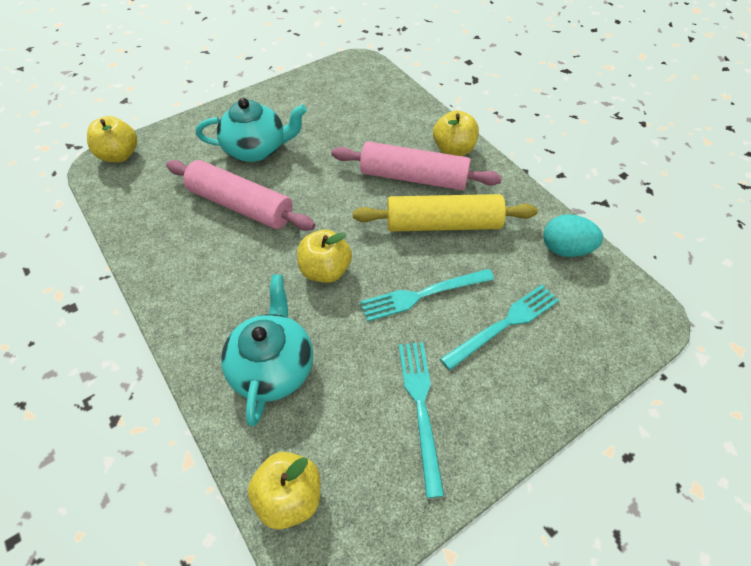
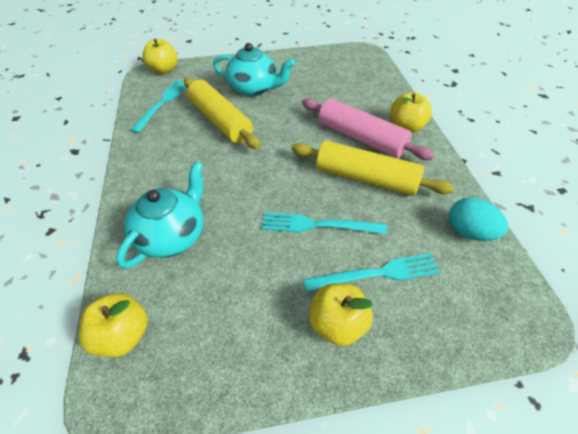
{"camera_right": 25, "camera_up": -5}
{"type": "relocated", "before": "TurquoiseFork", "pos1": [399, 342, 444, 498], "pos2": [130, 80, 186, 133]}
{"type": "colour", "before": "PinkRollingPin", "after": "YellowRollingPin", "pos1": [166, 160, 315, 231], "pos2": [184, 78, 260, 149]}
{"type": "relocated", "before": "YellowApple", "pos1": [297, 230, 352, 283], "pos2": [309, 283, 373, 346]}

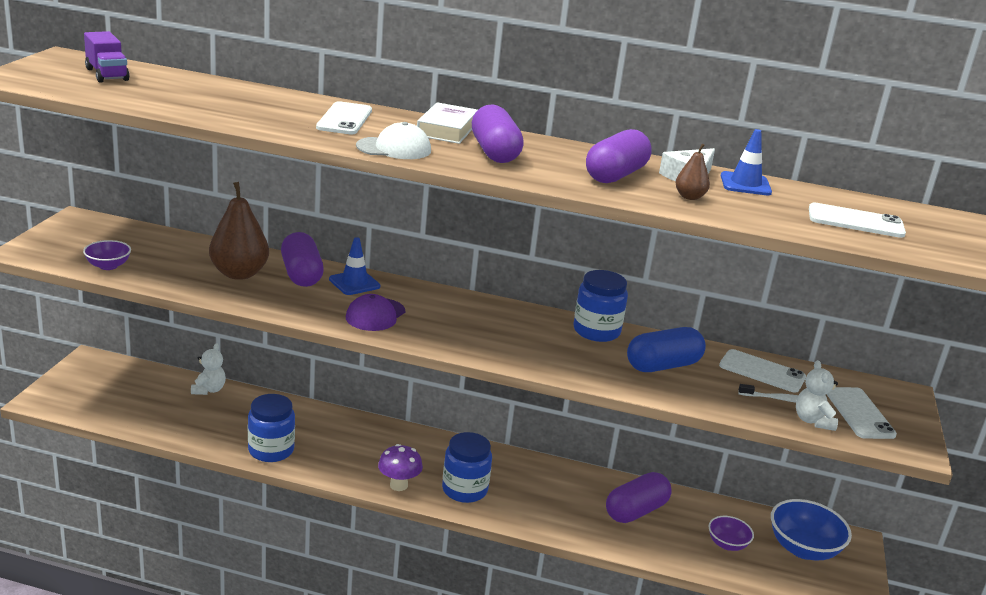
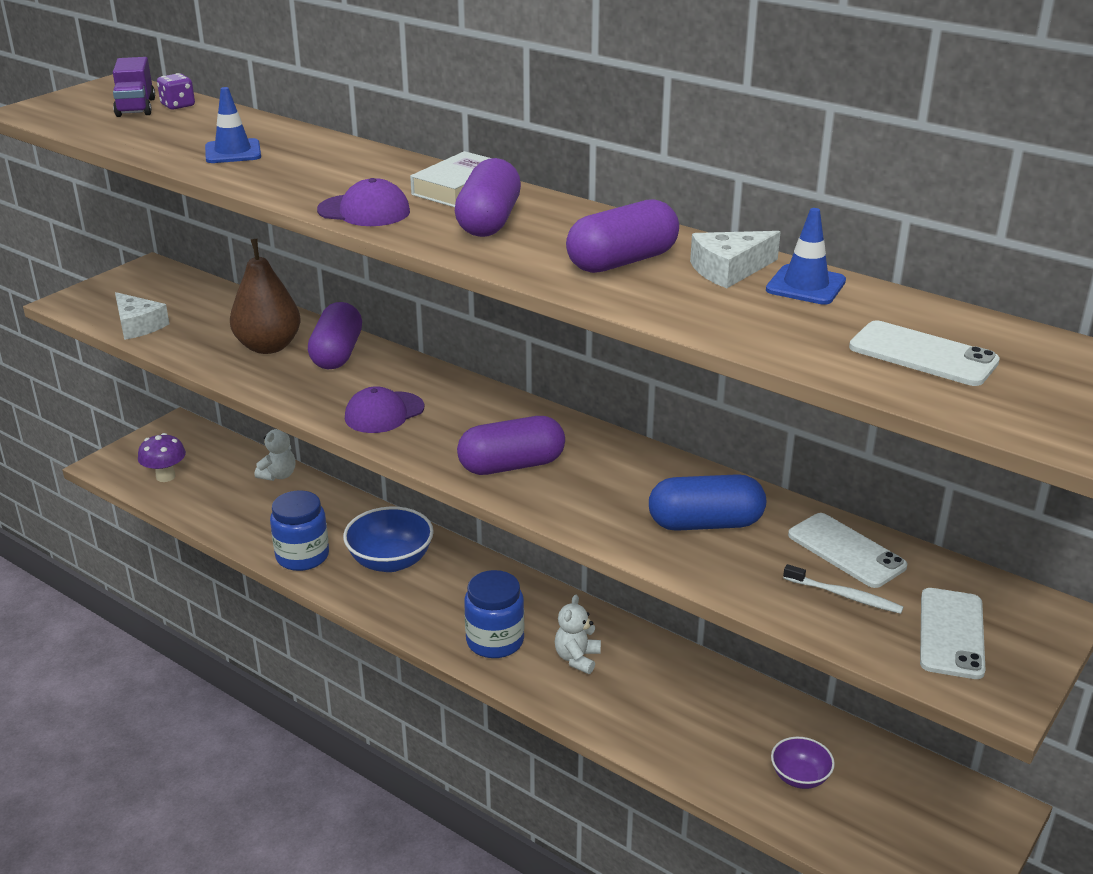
{"camera_right": 25, "camera_up": 5}
{"type": "exchanged", "before": "PurpleBowl", "after": "WhiteCheese", "pos1": [83, 240, 131, 270], "pos2": [115, 292, 169, 340]}
{"type": "relocated", "before": "PurpleMushroom", "pos1": [378, 444, 423, 491], "pos2": [138, 433, 186, 482]}
{"type": "appeared", "after": "PurpleDice", "pos2": [157, 73, 195, 110]}
{"type": "relocated", "before": "BlueTrafficCone", "pos1": [329, 237, 380, 295], "pos2": [205, 87, 261, 163]}
{"type": "colour", "before": "WhiteCap", "after": "PurpleCap", "pos1": [356, 122, 431, 159], "pos2": [317, 178, 410, 226]}
{"type": "relocated", "before": "BlueBowl", "pos1": [771, 499, 852, 560], "pos2": [343, 507, 434, 572]}
{"type": "relocated", "before": "PurpleCapsule", "pos1": [606, 472, 672, 523], "pos2": [457, 416, 565, 475]}
{"type": "relocated", "before": "WhiteTeddyBear", "pos1": [796, 360, 838, 431], "pos2": [555, 595, 601, 674]}
{"type": "missing", "before": "WhitePhone", "pos1": [316, 101, 372, 134]}
{"type": "missing", "before": "BlueJar", "pos1": [573, 270, 628, 342]}
{"type": "missing", "before": "BrownPear", "pos1": [675, 144, 710, 200]}

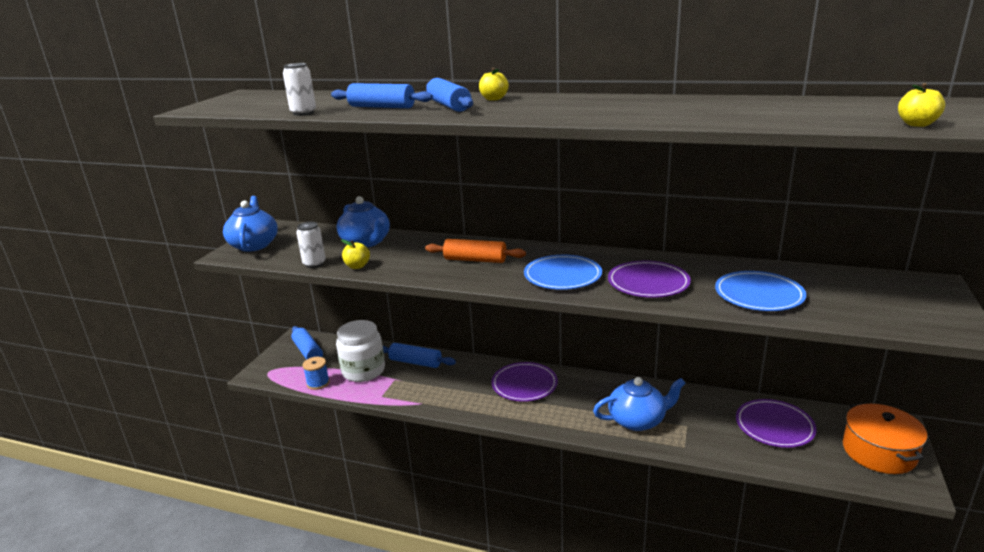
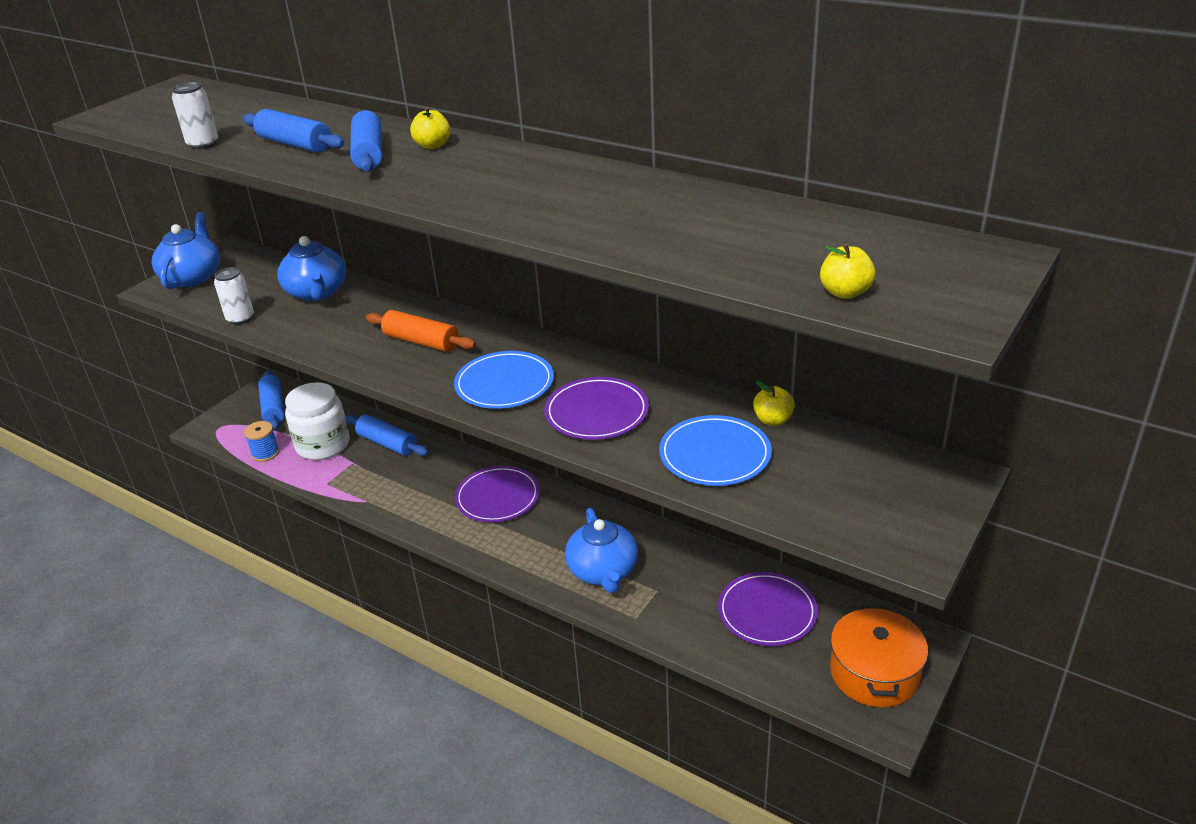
{"camera_right": 15, "camera_up": 10}
{"type": "spun", "before": "BlueTeapot", "pos1": [593, 377, 686, 431], "pos2": [565, 508, 638, 593], "turn": 75}
{"type": "relocated", "before": "YellowApple", "pos1": [341, 240, 370, 269], "pos2": [753, 381, 795, 426]}

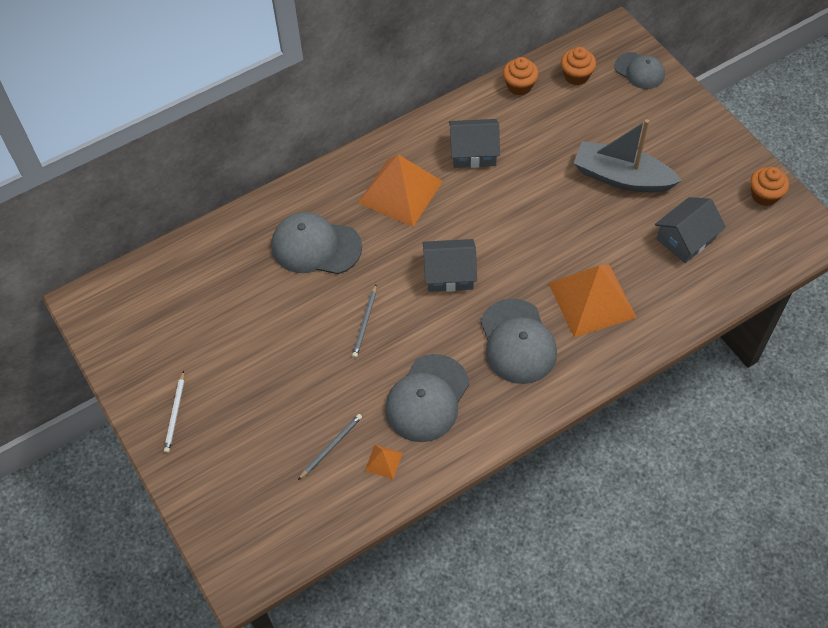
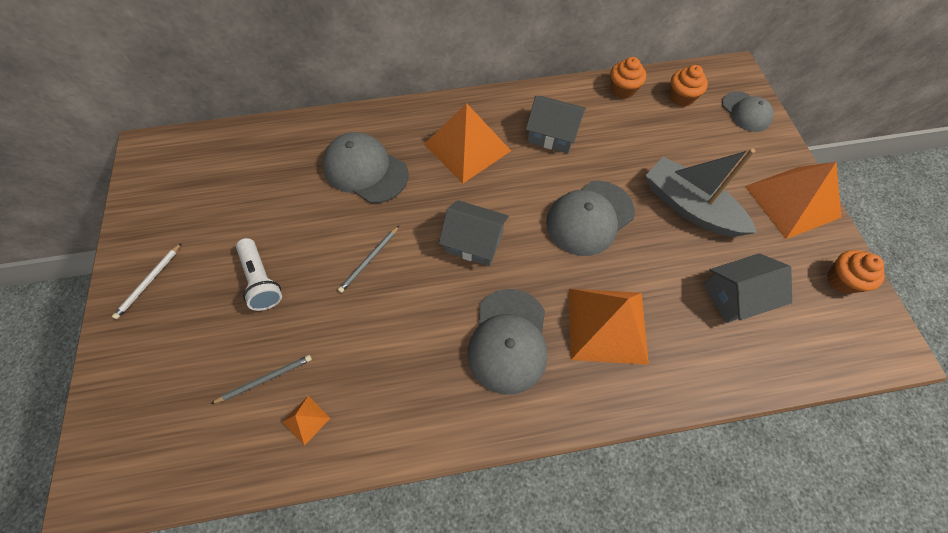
{"camera_right": 20, "camera_up": 5}
{"type": "appeared", "after": "WhiteFlashlight", "pos2": [236, 238, 282, 311]}
{"type": "relocated", "before": "GreyCap", "pos1": [385, 354, 469, 442], "pos2": [546, 181, 635, 256]}
{"type": "appeared", "after": "OrangePyramid", "pos2": [745, 162, 841, 239]}

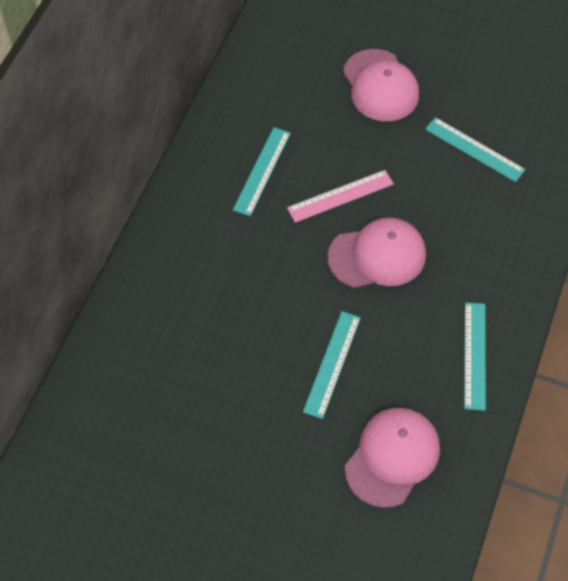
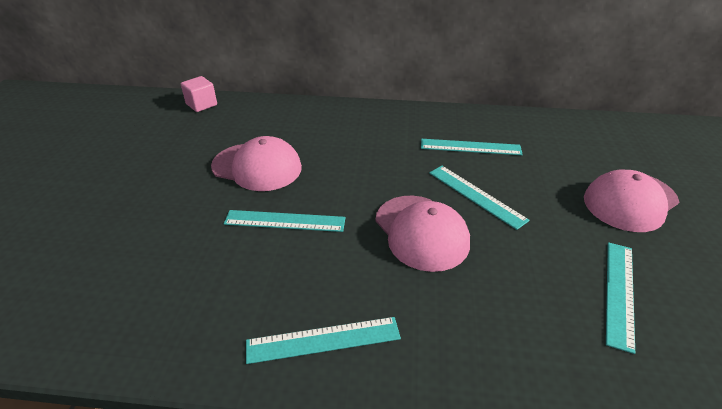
{"camera_right": 75, "camera_up": -20}
{"type": "appeared", "after": "PinkCube", "pos2": [181, 76, 217, 112]}
{"type": "relocated", "before": "PinkCap", "pos1": [345, 408, 440, 508], "pos2": [211, 136, 302, 191]}
{"type": "colour", "before": "PinkRuler", "after": "TurquoiseRuler", "pos1": [287, 170, 394, 223], "pos2": [429, 166, 530, 230]}

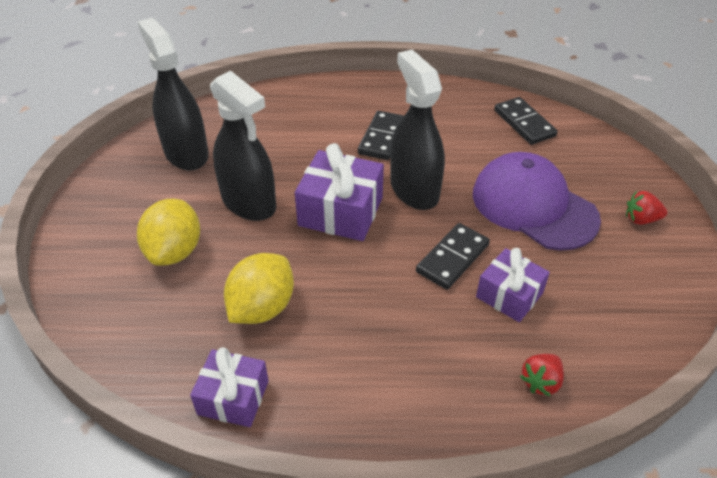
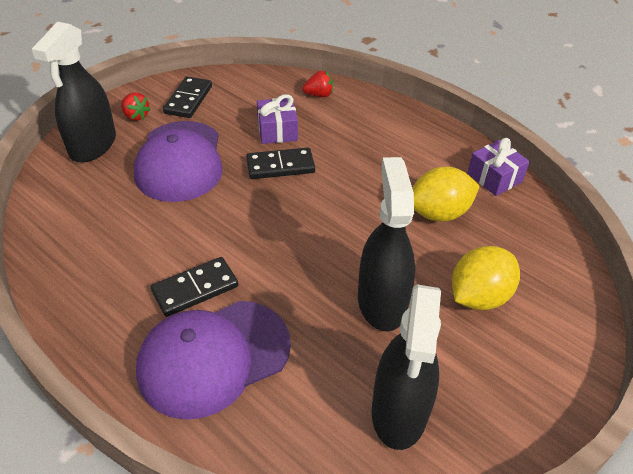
{"camera_right": -140, "camera_up": 0}
{"type": "relocated", "before": "BlackSprayBottle", "pos1": [390, 50, 445, 210], "pos2": [32, 22, 116, 163]}
{"type": "appeared", "after": "PurpleCap", "pos2": [136, 301, 291, 420]}
{"type": "relocated", "before": "BlackDomino", "pos1": [494, 97, 557, 145], "pos2": [163, 76, 212, 118]}
{"type": "missing", "before": "PurpleGift", "pos1": [295, 143, 384, 241]}

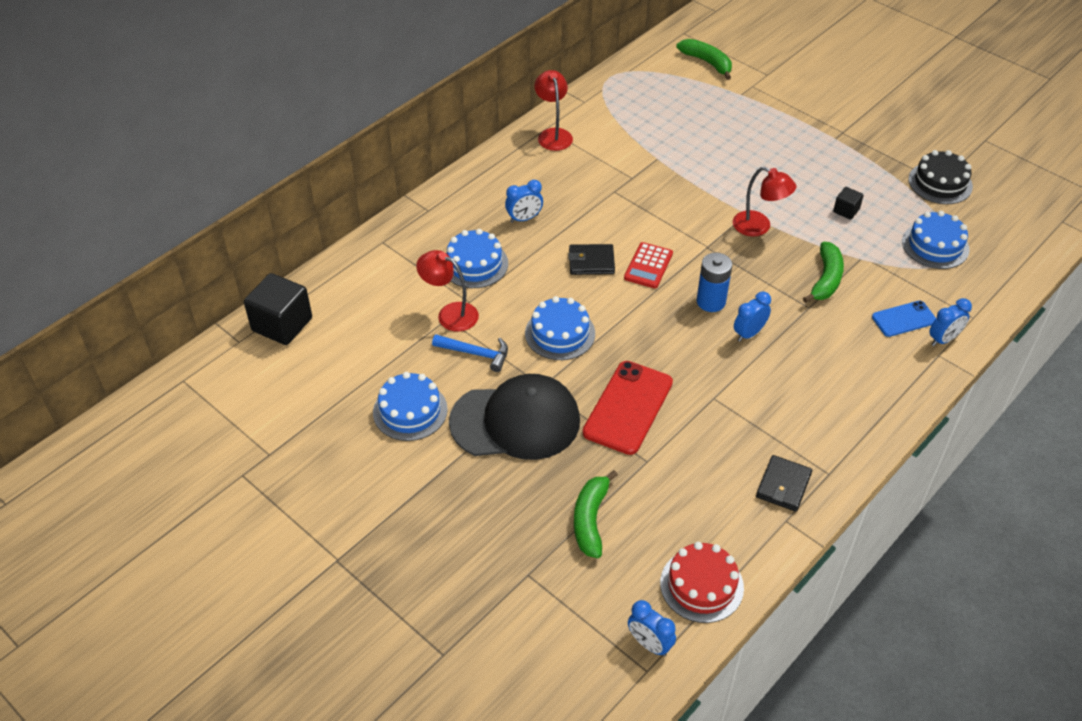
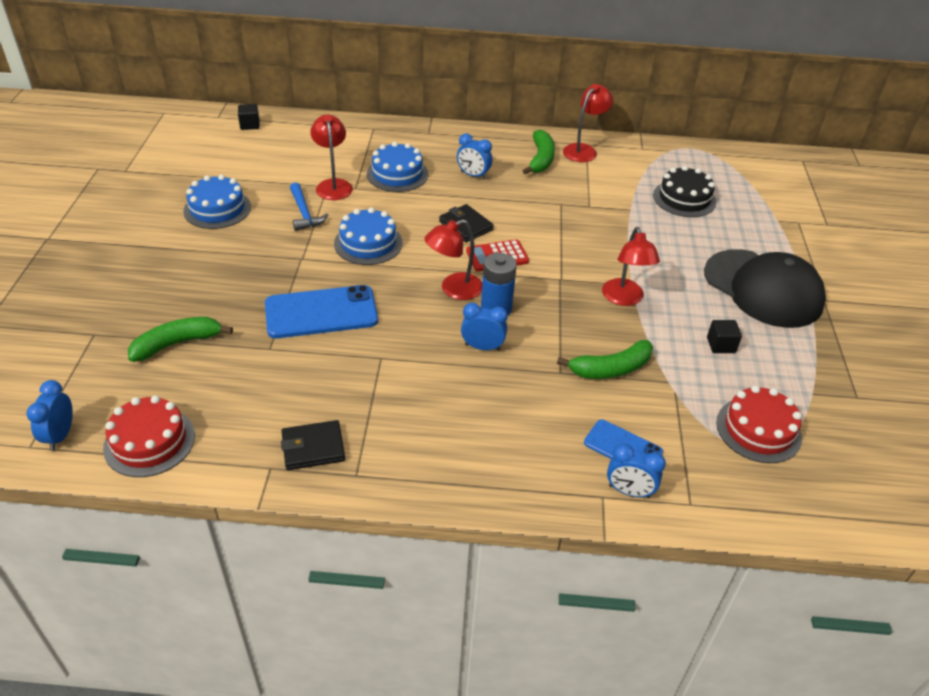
{"camera_right": 50, "camera_up": -5}
{"type": "size", "before": "BlackCube", "pos1": [244, 273, 312, 345], "pos2": [238, 104, 260, 130], "scale": 0.5}
{"type": "colour", "before": "RedPhone", "after": "BluePhone", "pos1": [583, 361, 673, 455], "pos2": [265, 285, 378, 338]}
{"type": "appeared", "after": "RedLamp", "pos2": [425, 219, 482, 300]}
{"type": "relocated", "before": "GreenBanana", "pos1": [676, 39, 732, 80], "pos2": [522, 130, 555, 174]}
{"type": "relocated", "before": "BlackCake", "pos1": [908, 150, 973, 204], "pos2": [653, 166, 716, 217]}
{"type": "relocated", "before": "BlackCap", "pos1": [449, 374, 580, 460], "pos2": [704, 249, 826, 328]}
{"type": "colour", "before": "BlueCake", "after": "RedCake", "pos1": [902, 211, 970, 269], "pos2": [716, 385, 802, 463]}

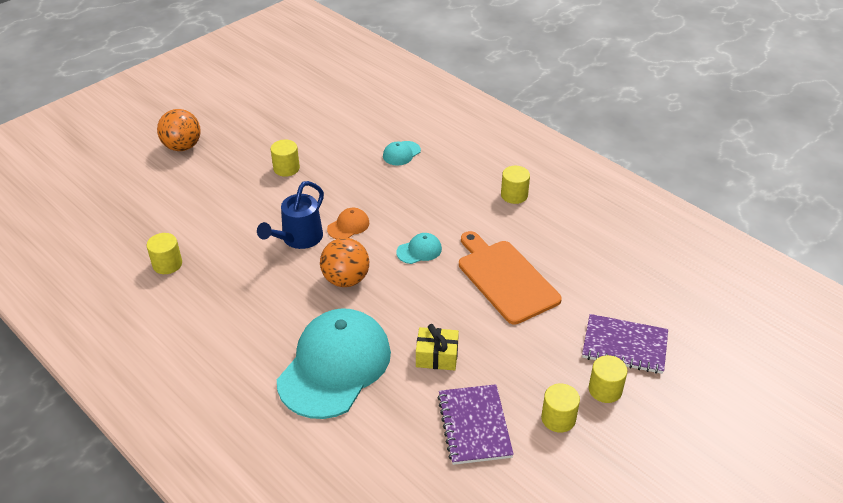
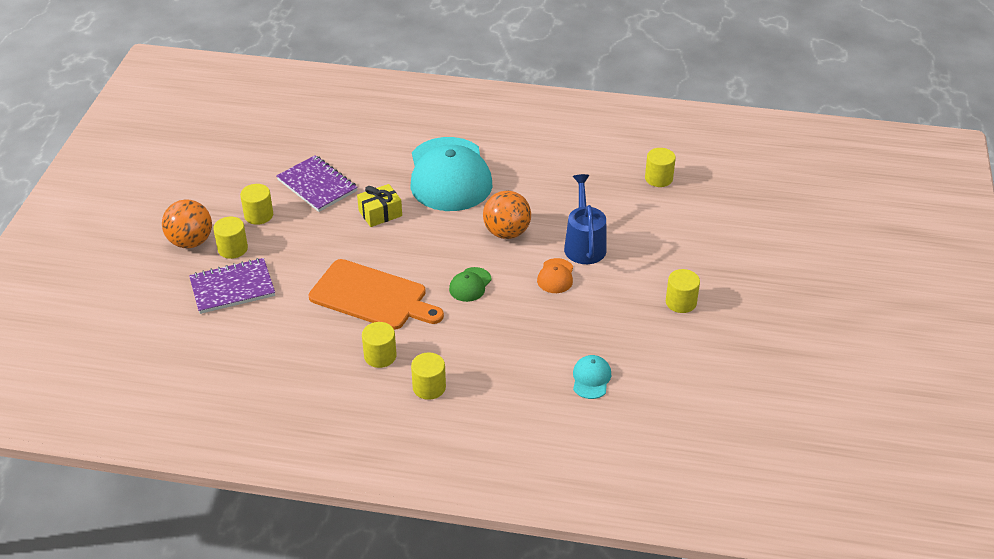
{"camera_right": 145, "camera_up": 0}
{"type": "relocated", "before": "OrangeBall", "pos1": [157, 109, 201, 151], "pos2": [162, 200, 212, 248]}
{"type": "appeared", "after": "YellowCylinder", "pos2": [362, 322, 397, 368]}
{"type": "colour", "before": "TurquoiseCap", "after": "GreenCap", "pos1": [396, 233, 442, 264], "pos2": [449, 267, 492, 302]}

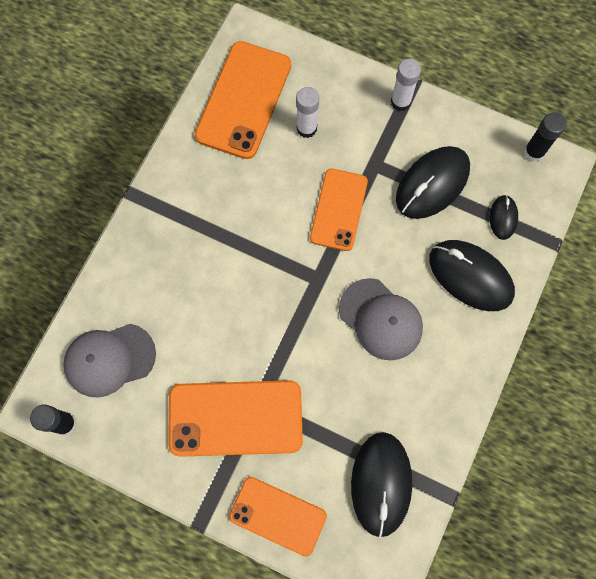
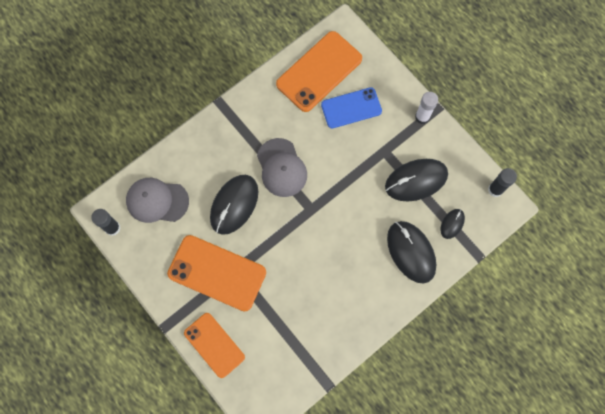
{"camera_right": 25, "camera_up": 0}
{"type": "relocated", "before": "BlackMouse", "pos1": [351, 432, 412, 538], "pos2": [210, 175, 259, 235]}
{"type": "relocated", "before": "GreyCap", "pos1": [339, 278, 423, 360], "pos2": [257, 138, 307, 197]}
{"type": "exchanged", "before": "WhiteGlueStick", "after": "BluePhone", "pos1": [296, 87, 319, 138], "pos2": [321, 87, 382, 129]}
{"type": "missing", "before": "OrangePhone", "pos1": [310, 169, 368, 251]}

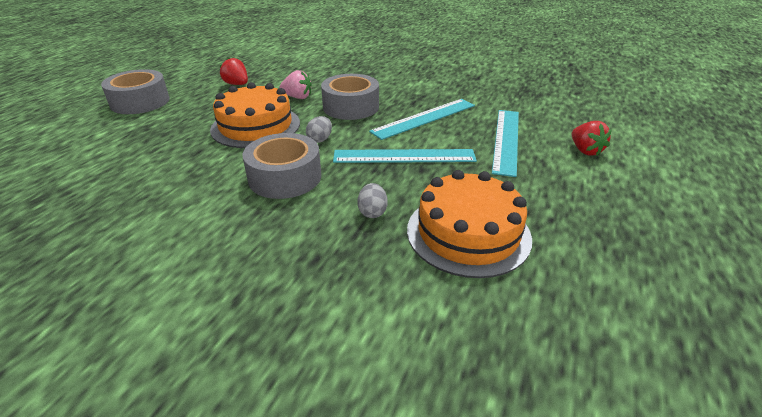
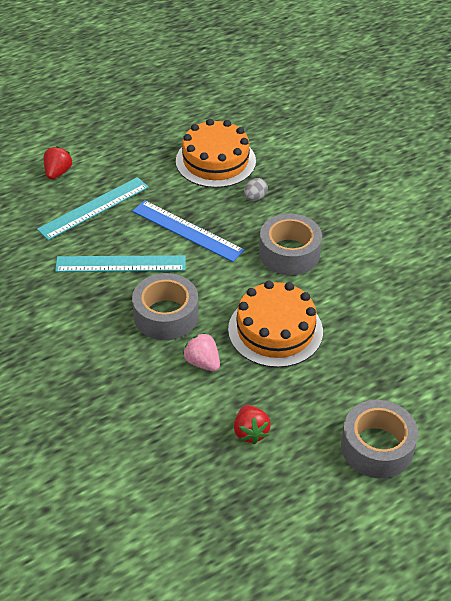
{"camera_right": -145, "camera_up": 10}
{"type": "colour", "before": "TurquoiseRuler", "after": "BlueRuler", "pos1": [333, 149, 477, 163], "pos2": [132, 200, 245, 262]}
{"type": "missing", "before": "GreyEgg", "pos1": [306, 116, 332, 143]}

